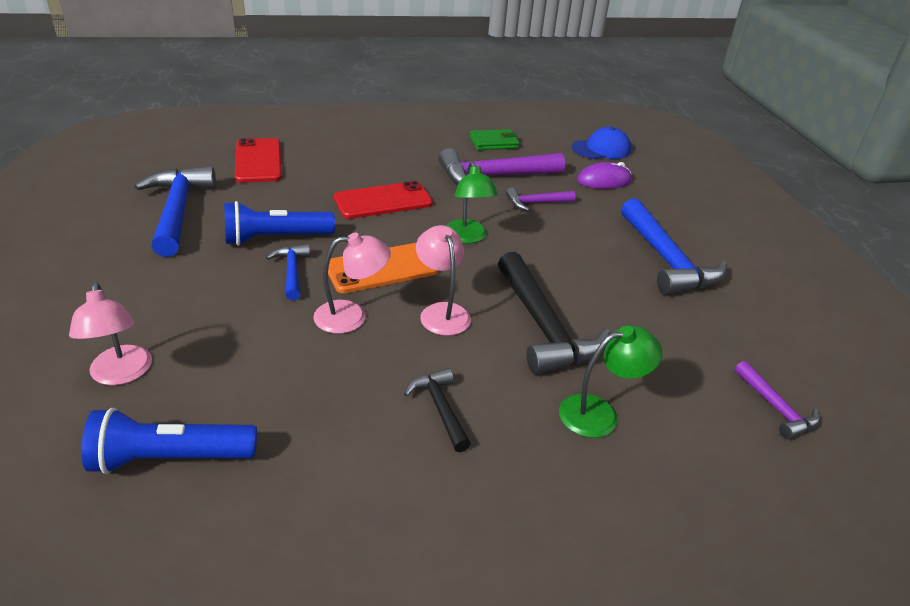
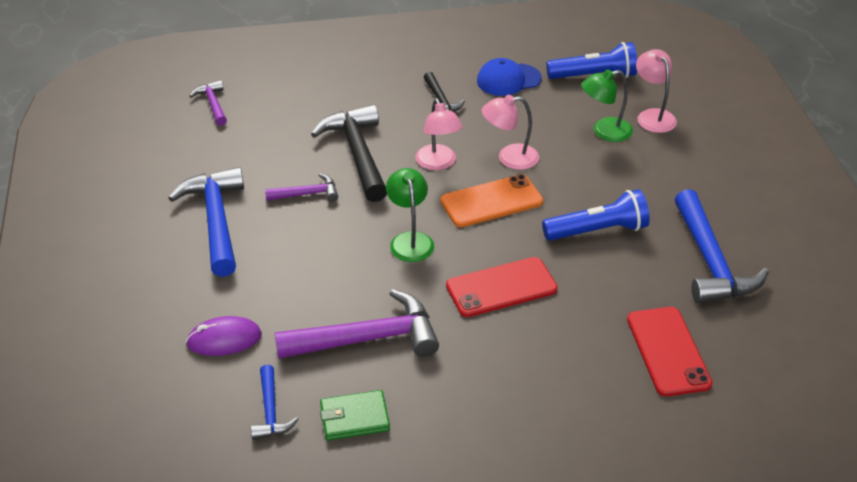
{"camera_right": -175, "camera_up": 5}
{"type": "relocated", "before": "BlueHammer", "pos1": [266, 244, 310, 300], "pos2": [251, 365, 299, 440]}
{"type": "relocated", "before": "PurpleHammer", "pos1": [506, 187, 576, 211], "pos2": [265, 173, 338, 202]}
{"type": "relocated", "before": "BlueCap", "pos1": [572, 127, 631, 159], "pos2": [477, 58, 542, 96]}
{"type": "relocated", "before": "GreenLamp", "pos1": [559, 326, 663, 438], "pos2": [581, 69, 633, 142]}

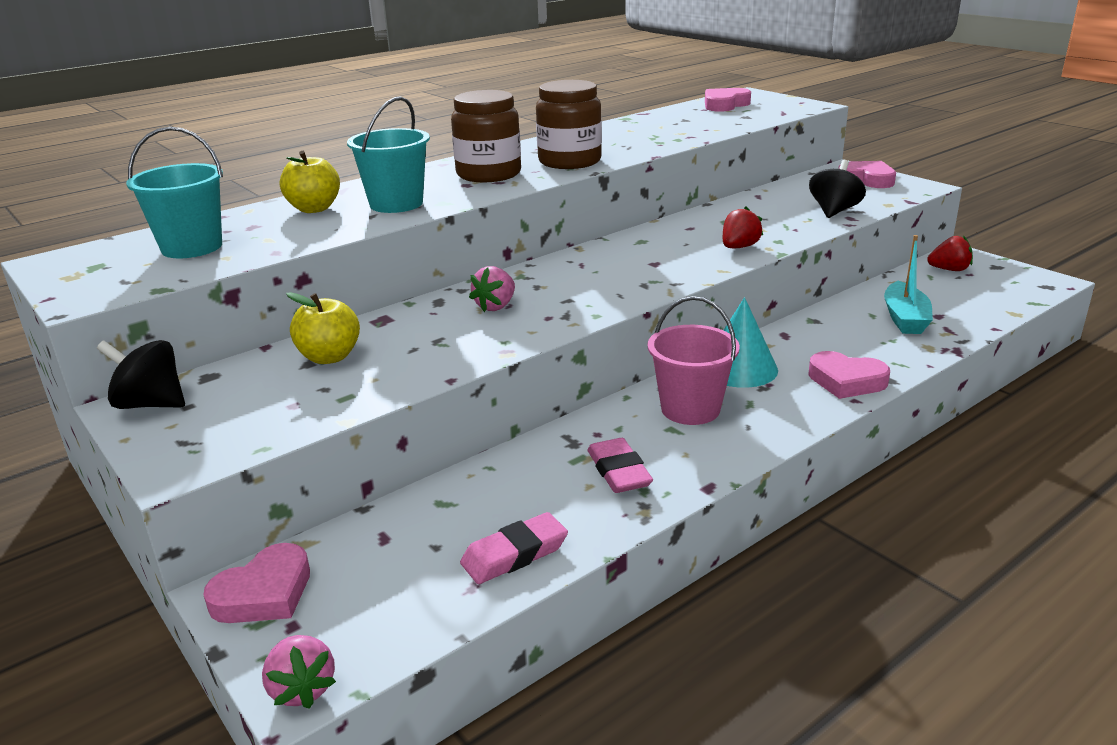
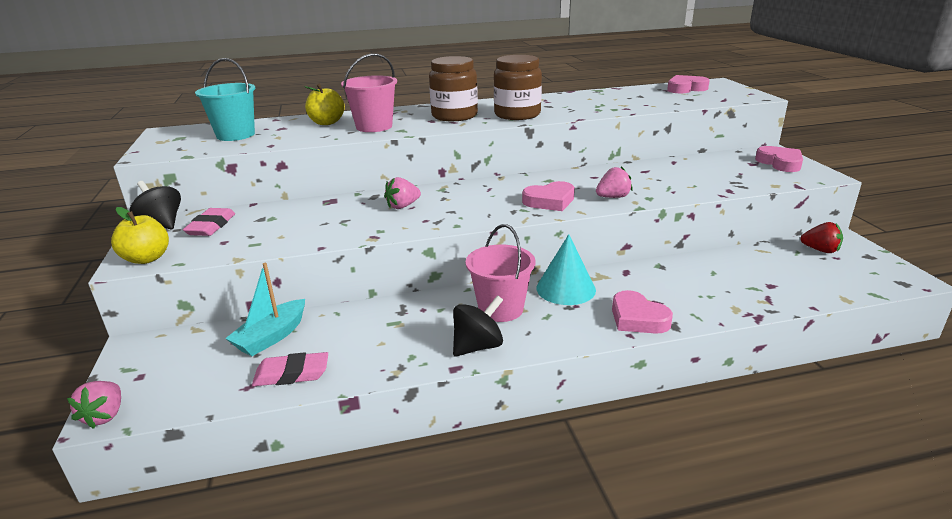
{"camera_right": 25, "camera_up": 0}
{"type": "relocated", "before": "YellowApple", "pos1": [286, 292, 360, 364], "pos2": [111, 207, 169, 264]}
{"type": "relocated", "before": "PinkEraser", "pos1": [588, 438, 653, 493], "pos2": [183, 208, 235, 236]}
{"type": "relocated", "before": "TurquoiseBoat", "pos1": [884, 235, 933, 334], "pos2": [225, 263, 305, 356]}
{"type": "colour", "before": "TurquoiseBucket", "after": "PinkBucket", "pos1": [347, 96, 430, 213], "pos2": [341, 54, 397, 132]}
{"type": "relocated", "before": "BlackSpinningTop", "pos1": [809, 160, 866, 218], "pos2": [453, 295, 503, 357]}
{"type": "relocated", "before": "PinkHeart", "pos1": [203, 543, 310, 623], "pos2": [522, 181, 575, 211]}
{"type": "colour", "before": "RedStrawberry", "after": "PinkStrawberry", "pos1": [723, 207, 763, 248], "pos2": [596, 166, 633, 198]}

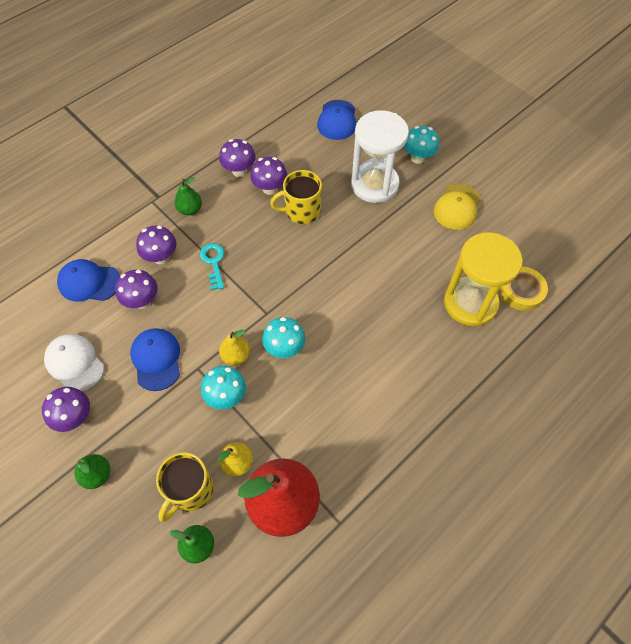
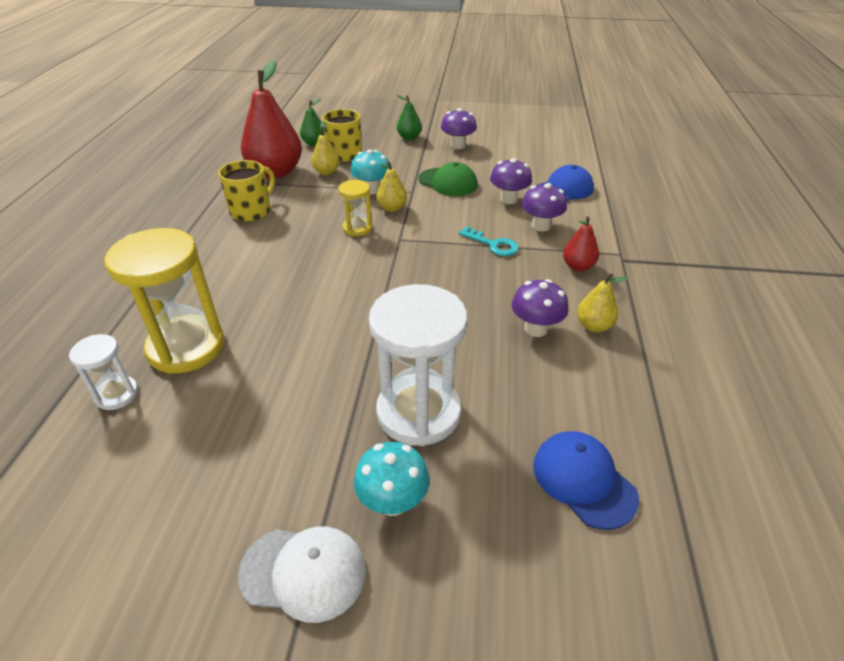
{"camera_right": 140, "camera_up": -20}
{"type": "exchanged", "before": "YellowTape", "after": "WhiteHourglass", "pos1": [499, 267, 548, 311], "pos2": [69, 334, 139, 410]}
{"type": "relocated", "before": "YellowMug", "pos1": [270, 170, 322, 224], "pos2": [218, 160, 275, 221]}
{"type": "relocated", "before": "WhiteCap", "pos1": [44, 334, 104, 392], "pos2": [238, 526, 366, 623]}
{"type": "exchanged", "before": "TurquoiseMushroom", "after": "YellowHourglass", "pos1": [262, 317, 305, 358], "pos2": [339, 180, 372, 236]}
{"type": "colour", "before": "BlueCap", "after": "GreenCap", "pos1": [130, 328, 180, 391], "pos2": [418, 162, 478, 196]}
{"type": "colour", "before": "GreenPear", "after": "RedPear", "pos1": [174, 177, 202, 215], "pos2": [563, 216, 599, 271]}
{"type": "exchanged", "before": "PurpleMushroom", "after": "YellowPear", "pos1": [219, 139, 256, 177], "pos2": [577, 273, 629, 332]}
{"type": "missing", "before": "YellowCap", "pos1": [434, 183, 481, 230]}

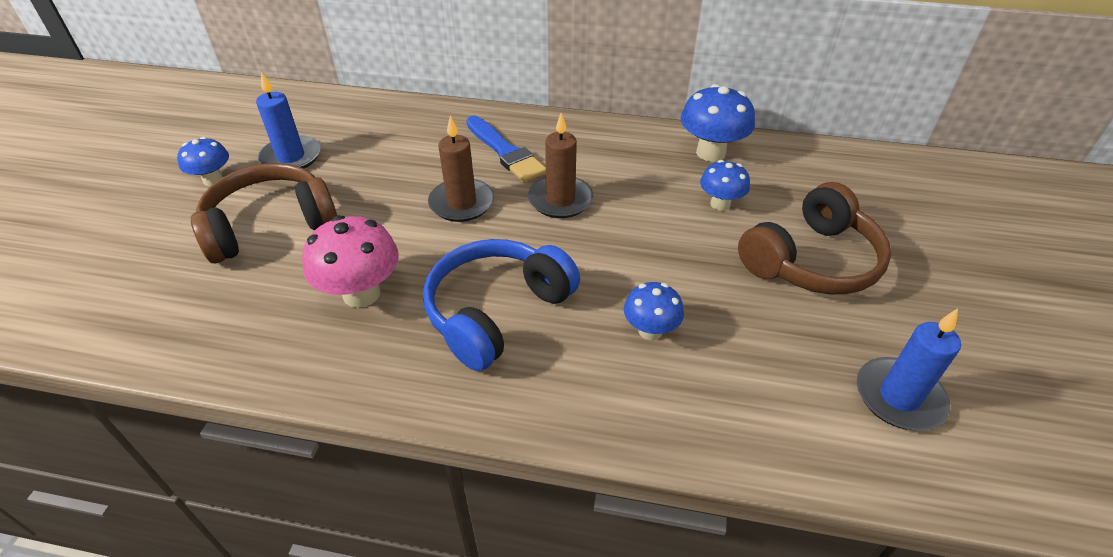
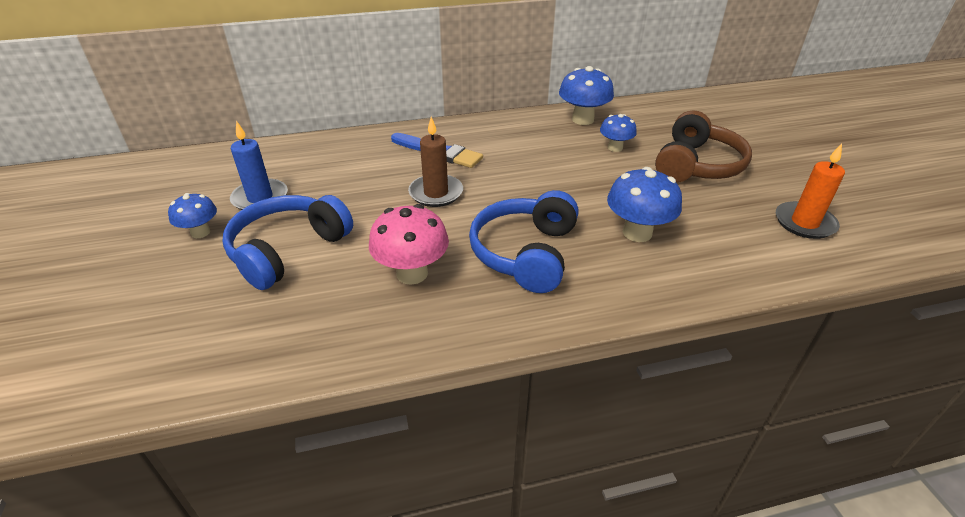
{"camera_right": -25, "camera_up": -5}
{"type": "colour", "before": "BrownHeadphones", "after": "BlueHeadphones", "pos1": [191, 163, 337, 263], "pos2": [222, 195, 353, 290]}
{"type": "size", "before": "BlueMushroom", "pos1": [624, 282, 684, 340], "pos2": [607, 167, 682, 242], "scale": 1.61}
{"type": "colour", "before": "BlueCandle", "after": "OrangeCandle", "pos1": [857, 308, 961, 431], "pos2": [776, 143, 845, 239]}
{"type": "missing", "before": "BrownCandle", "pos1": [528, 113, 593, 218]}

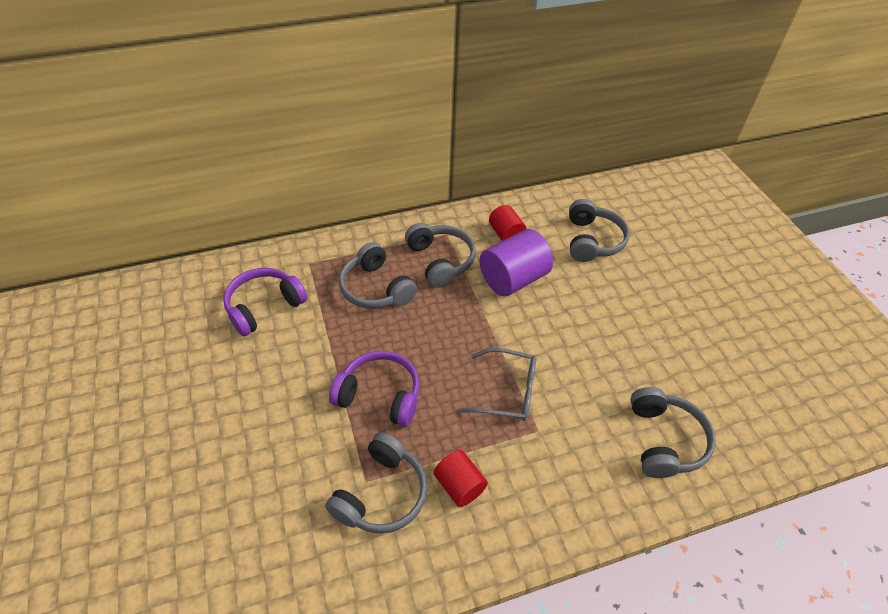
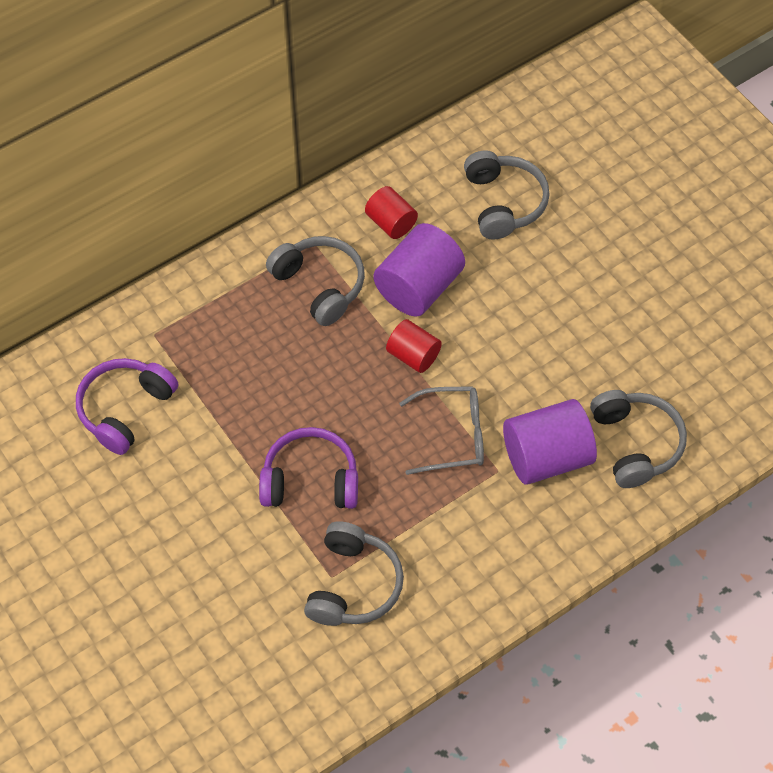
{"camera_right": -15, "camera_up": 10}
{"type": "relocated", "before": "RedCylinder", "pos1": [434, 450, 488, 507], "pos2": [386, 319, 442, 373]}
{"type": "appeared", "after": "PurpleCylinder", "pos2": [503, 399, 597, 485]}
{"type": "missing", "before": "GreyHeadphones", "pos1": [339, 242, 417, 309]}

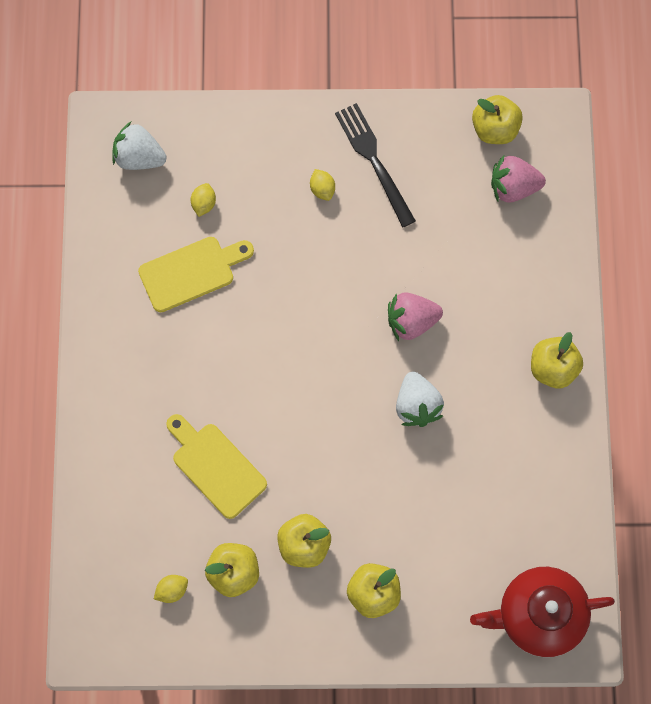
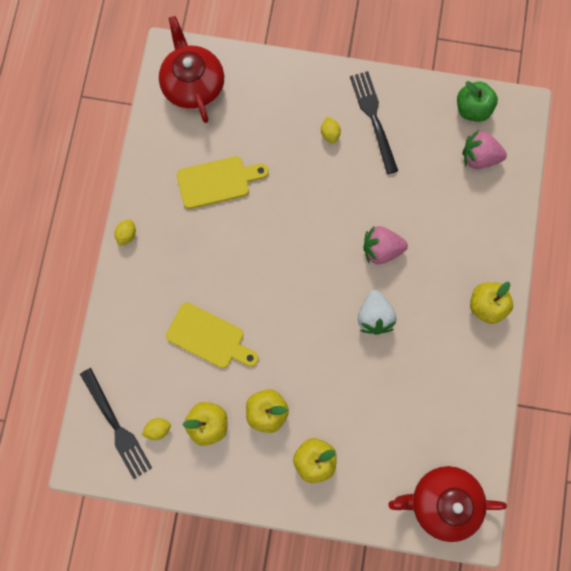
{"camera_right": 10, "camera_up": 5}
{"type": "appeared", "after": "BlackFork", "pos2": [80, 368, 152, 479]}
{"type": "relocated", "before": "YellowLemon", "pos1": [191, 183, 216, 217], "pos2": [114, 219, 136, 246]}
{"type": "exchanged", "before": "WhiteStrawberry", "after": "RedTeapot", "pos1": [112, 122, 167, 170], "pos2": [159, 16, 224, 123]}
{"type": "spun", "before": "YellowCuttingBoard", "pos1": [166, 414, 267, 519], "pos2": [166, 302, 259, 368], "turn": 150}
{"type": "colour", "before": "YellowApple", "after": "GreenApple", "pos1": [472, 95, 523, 144], "pos2": [457, 81, 498, 122]}

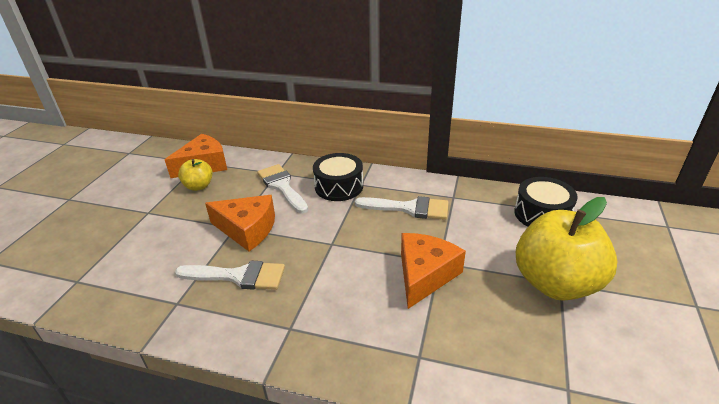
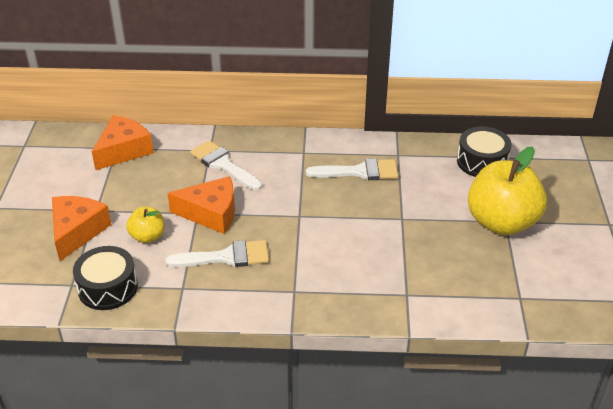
{"camera_right": -15, "camera_up": 5}
{"type": "relocated", "before": "OrangeCheese", "pos1": [401, 233, 466, 309], "pos2": [52, 196, 111, 261]}
{"type": "relocated", "before": "BlackDrum", "pos1": [313, 153, 363, 201], "pos2": [73, 246, 138, 310]}
{"type": "relocated", "before": "YellowApple", "pos1": [178, 159, 213, 191], "pos2": [126, 207, 165, 243]}

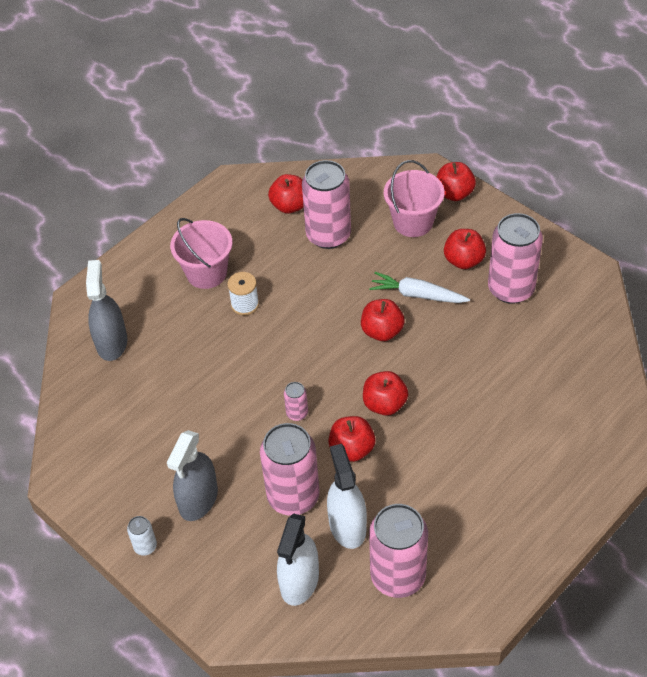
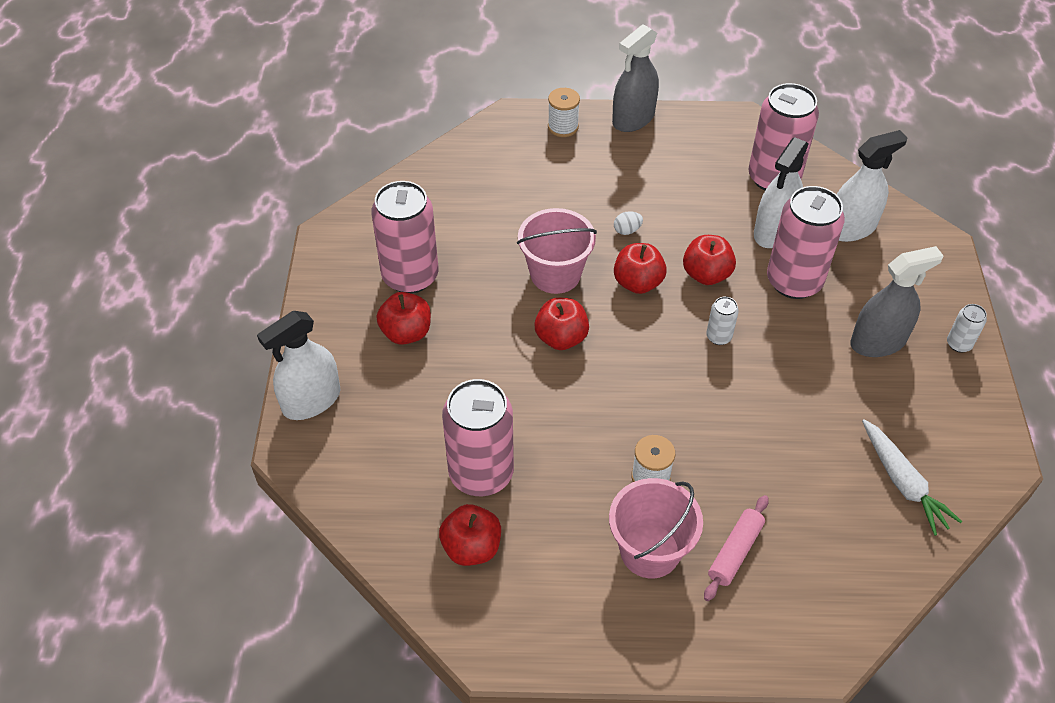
{"camera_right": -135, "camera_up": 0}
{"type": "exchanged", "before": "RedApple", "after": "WhiteSprayBottle", "pos1": [437, 162, 476, 201], "pos2": [257, 311, 340, 420]}
{"type": "relocated", "before": "PinkBucket", "pos1": [384, 160, 444, 237], "pos2": [517, 208, 597, 294]}
{"type": "appeared", "after": "WhiteSpool", "pos2": [548, 88, 580, 137]}
{"type": "relocated", "before": "GreySprayBottle", "pos1": [86, 260, 127, 361], "pos2": [612, 24, 659, 132]}
{"type": "appeared", "after": "WhiteEgg", "pos2": [614, 211, 643, 235]}
{"type": "appeared", "after": "PinkRollingPin", "pos2": [704, 495, 769, 601]}
{"type": "colour", "before": "PinkCan", "after": "WhiteCan", "pos1": [284, 382, 308, 421], "pos2": [706, 297, 739, 345]}
{"type": "relocated", "before": "WhiteCarrot", "pos1": [369, 272, 470, 303], "pos2": [862, 419, 962, 536]}

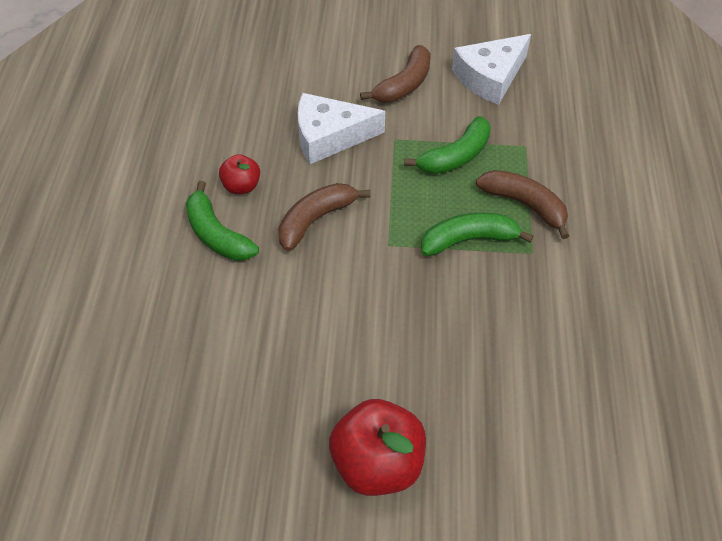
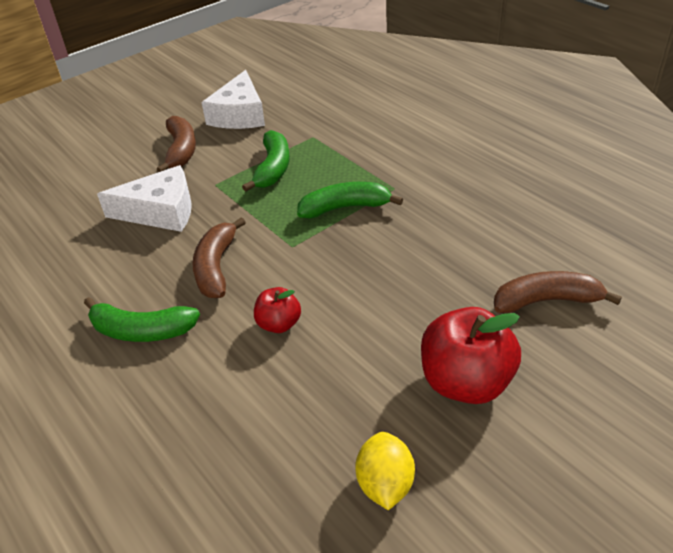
{"camera_right": -40, "camera_up": -10}
{"type": "spun", "before": "WhiteCheese", "pos1": [297, 93, 385, 164], "pos2": [97, 165, 192, 232], "turn": -135}
{"type": "relocated", "before": "RedApple", "pos1": [219, 154, 260, 194], "pos2": [254, 287, 301, 333]}
{"type": "spun", "before": "GreenBanana", "pos1": [421, 213, 533, 256], "pos2": [297, 182, 403, 219], "turn": 45}
{"type": "appeared", "after": "YellowLemon", "pos2": [355, 432, 415, 510]}
{"type": "relocated", "before": "BrownBanana", "pos1": [476, 170, 569, 239], "pos2": [494, 271, 622, 313]}

